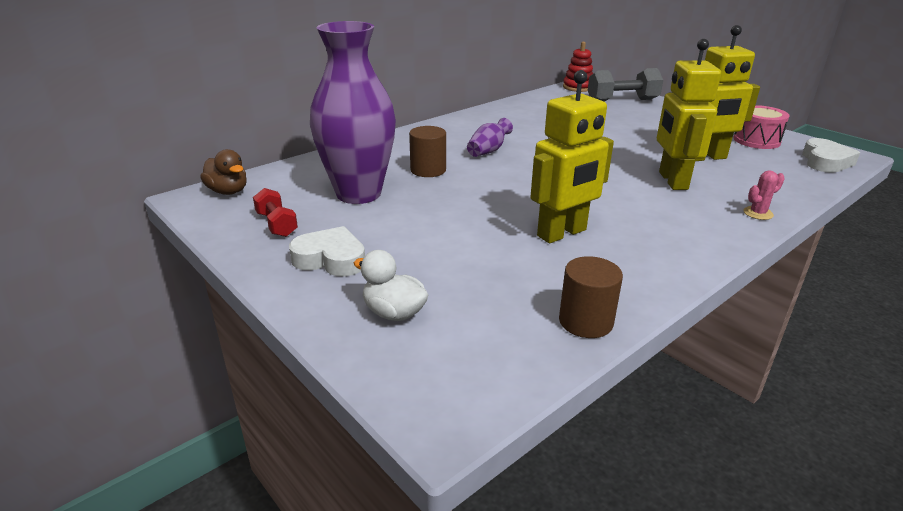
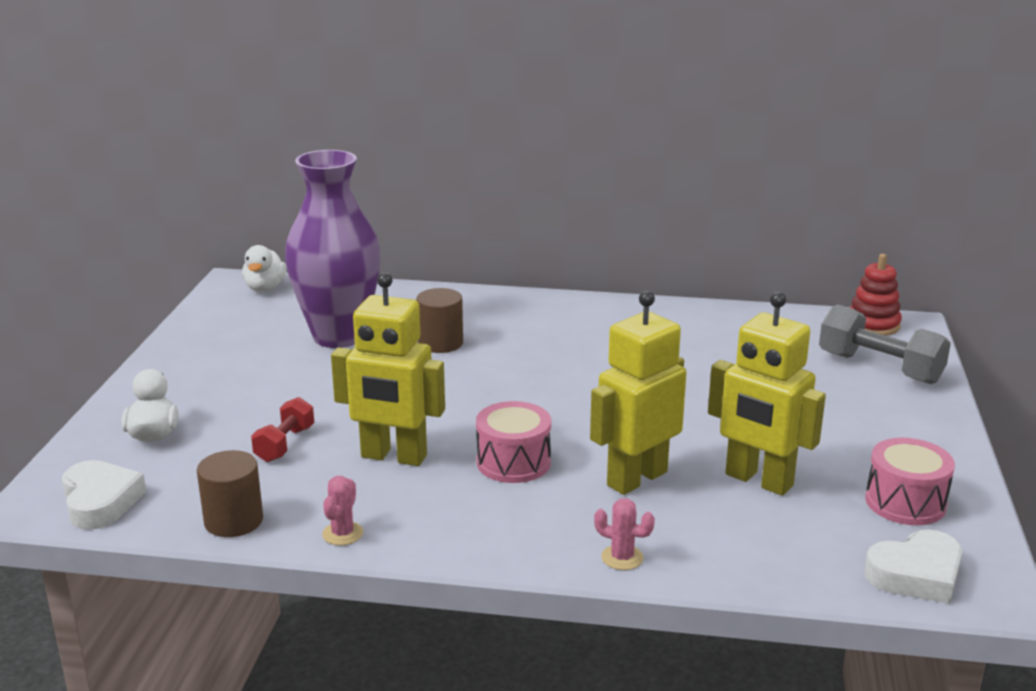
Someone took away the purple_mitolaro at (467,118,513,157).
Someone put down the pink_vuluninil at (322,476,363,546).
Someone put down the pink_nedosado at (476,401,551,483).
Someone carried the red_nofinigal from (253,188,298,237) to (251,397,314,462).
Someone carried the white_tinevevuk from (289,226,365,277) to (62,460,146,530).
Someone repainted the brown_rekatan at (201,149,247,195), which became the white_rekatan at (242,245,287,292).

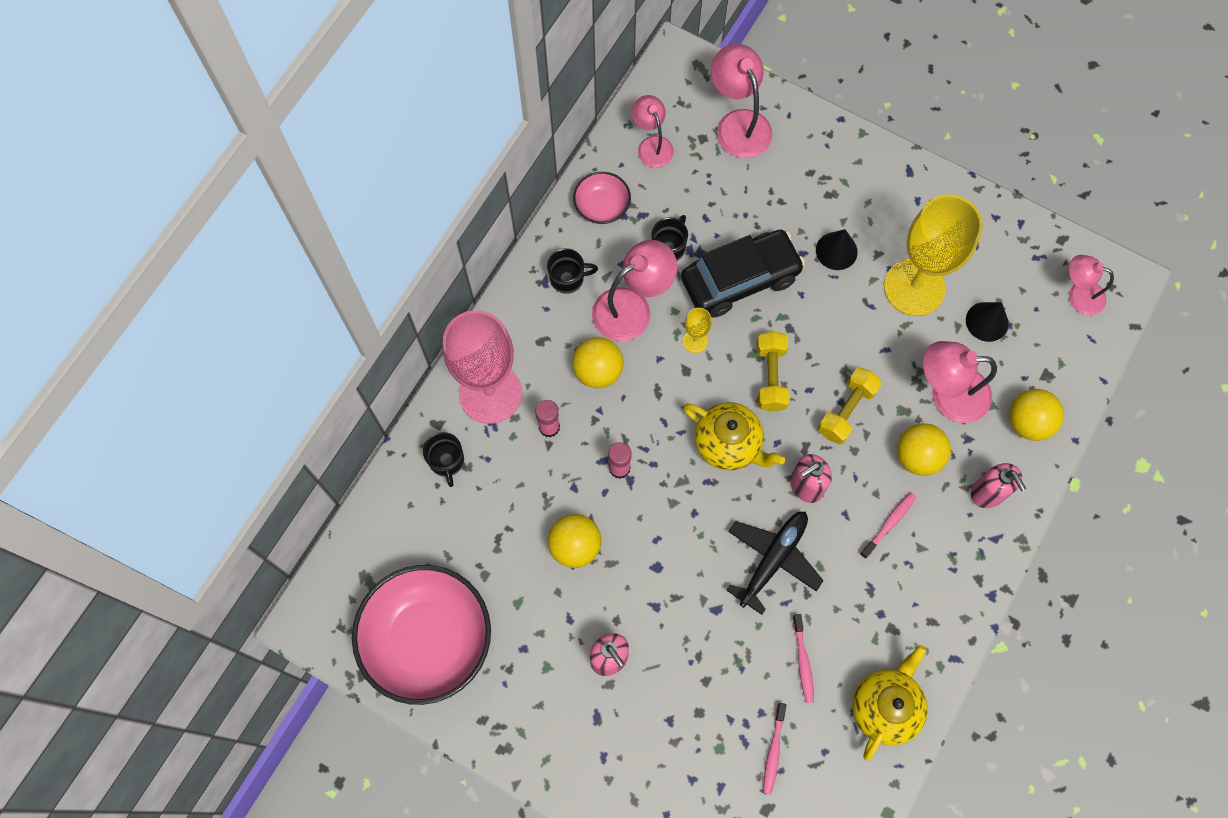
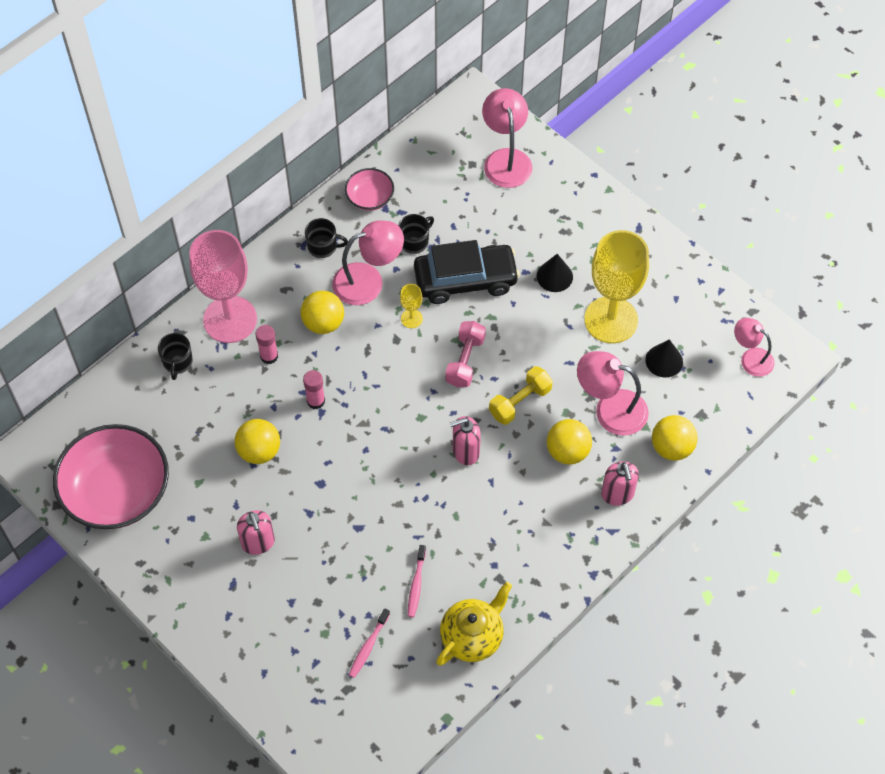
Someone took away the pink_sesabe at (632,95,674,168).
Someone took away the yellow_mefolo at (683,402,785,471).
Someone took away the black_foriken at (726,512,824,615).
Someone took away the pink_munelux at (860,492,916,559).
Someone repainted the yellow_nofinigal at (757,331,790,412), which became the pink_nofinigal at (445,321,486,387).

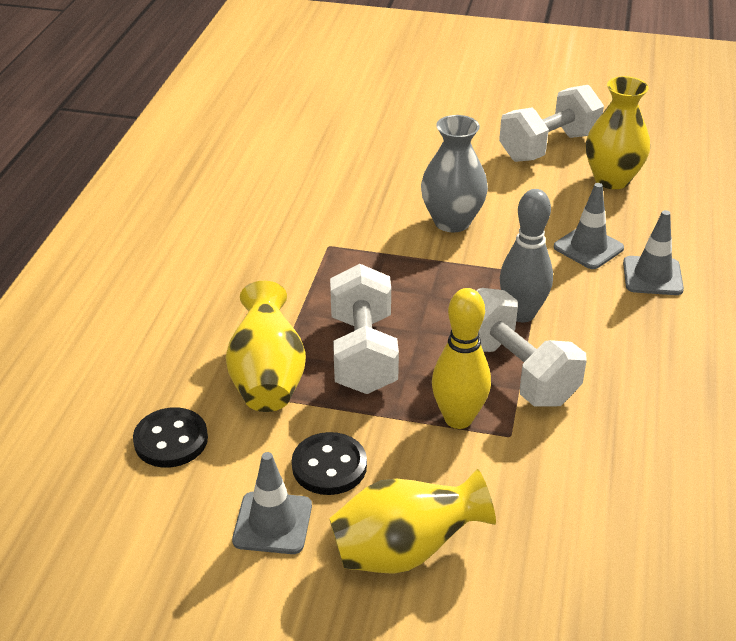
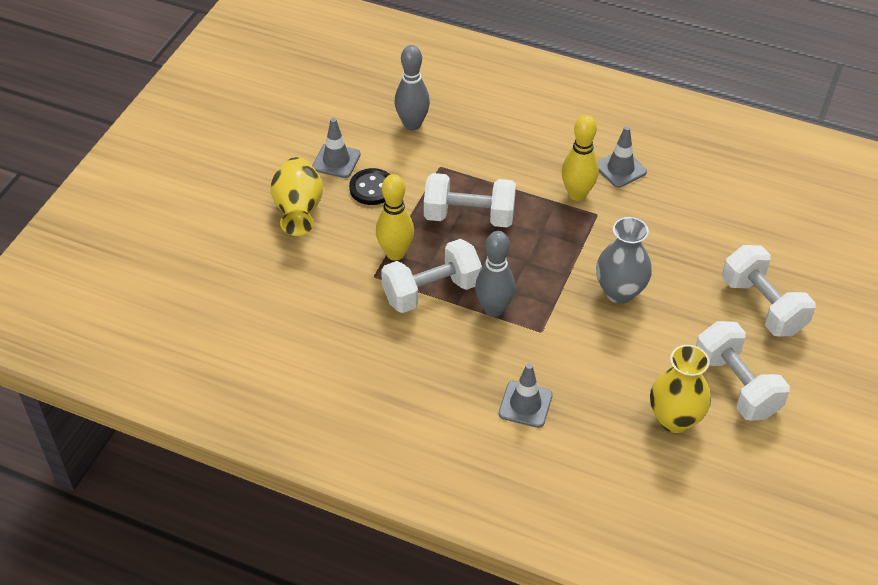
Someone took away the yellow_mitolaro at (226,281,306,412).
Someone put down the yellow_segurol at (562,115,599,201).
Someone put down the white_nofinigal at (722,245,816,337).
Someone carried the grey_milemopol from (554,183,624,269) to (598,126,647,188).
Someone swapped the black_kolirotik at (133,407,208,468) for the grey_segurol at (395,45,430,130).

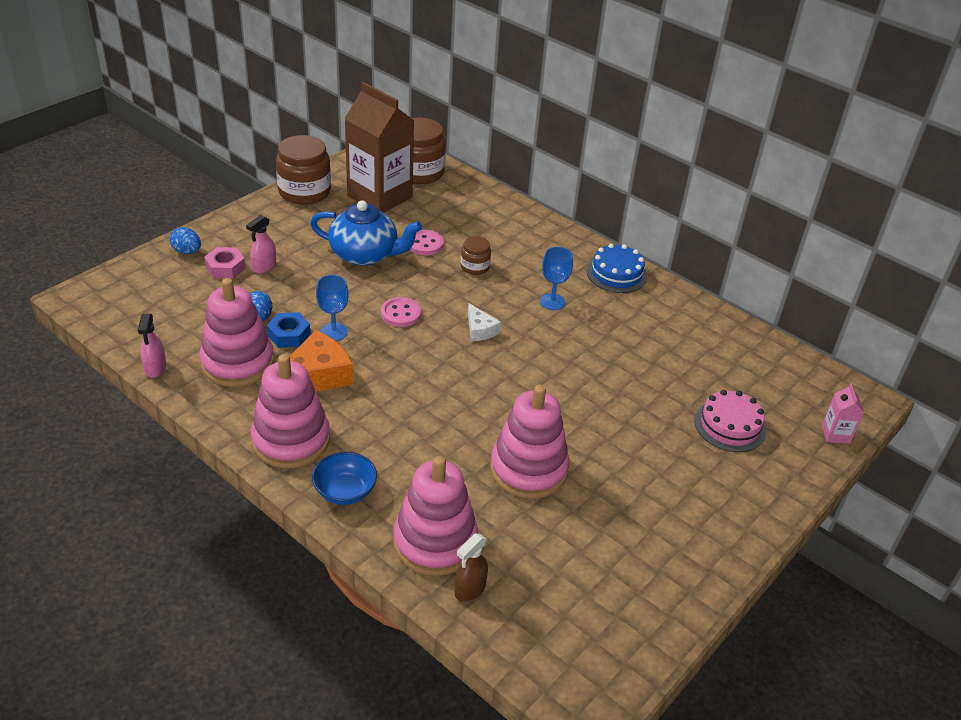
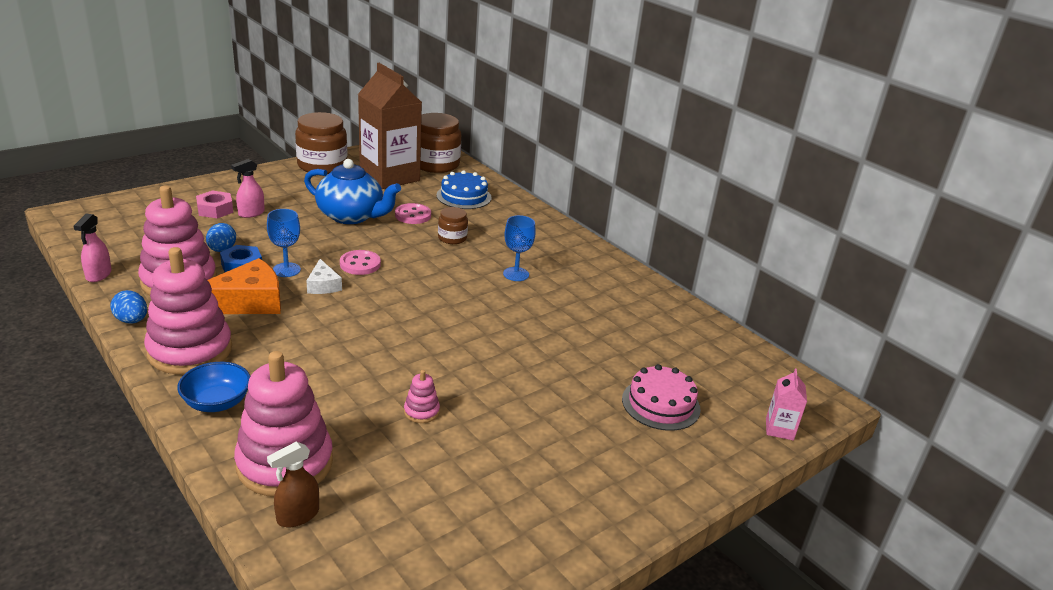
Someone carried the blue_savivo from (170,227,201,254) to (110,290,147,324).
Someone carried the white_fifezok from (468,303,501,341) to (306,259,342,294).
Someone carried the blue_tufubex from (587,244,647,293) to (436,170,492,209).
Someone scaled the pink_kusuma at (490,385,570,499) by 0.42.

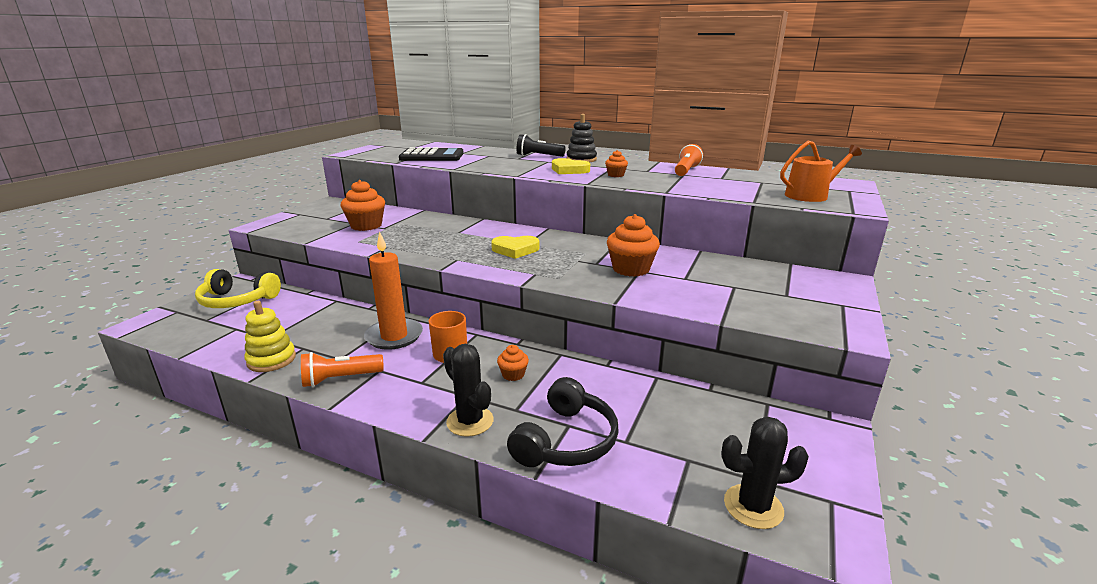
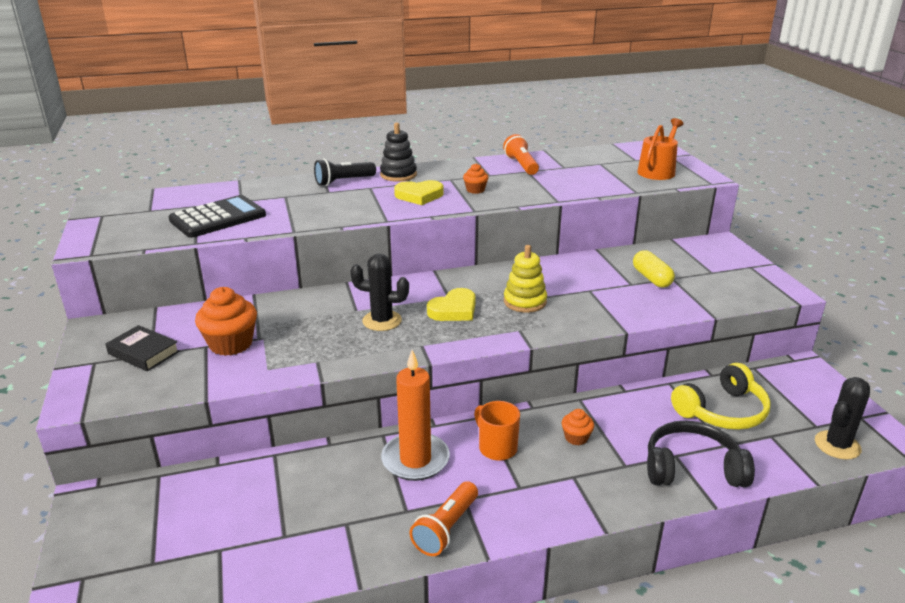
Someone took away the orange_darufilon at (607,214,660,277).
Someone put down the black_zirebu at (105,325,180,371).
Someone put down the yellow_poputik at (633,250,675,288).
Someone carried the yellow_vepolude from (195,269,281,308) to (671,363,771,430).
Someone carried the yellow_kusuma from (244,301,296,372) to (504,245,547,313).
Someone carried the black_vuluninil from (443,344,494,437) to (350,254,409,331).
Someone rotated the black_vepolude at (507,377,619,467) by 75 degrees counterclockwise.

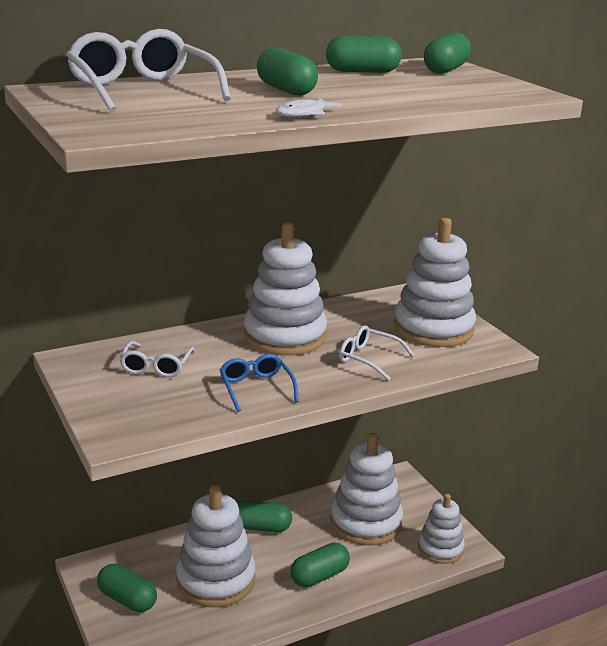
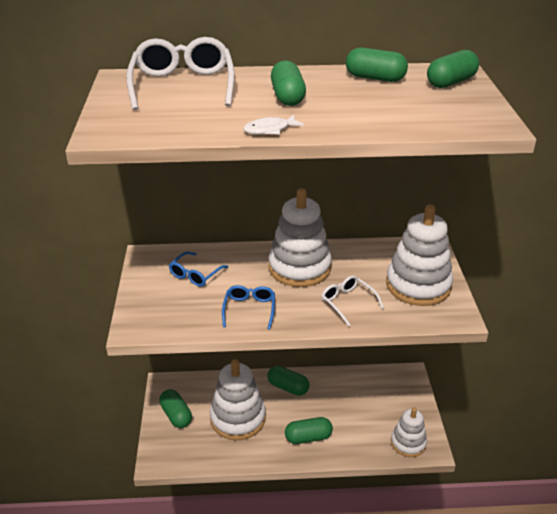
Someone took away the white_kusuma at (330,433,403,546).
Someone repainted the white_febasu at (119,341,195,377), which became the blue_febasu at (169,251,229,287).

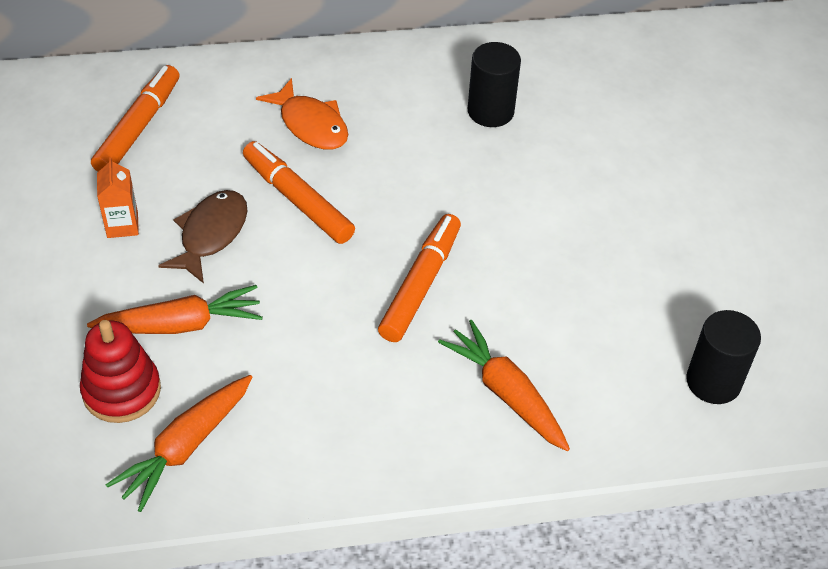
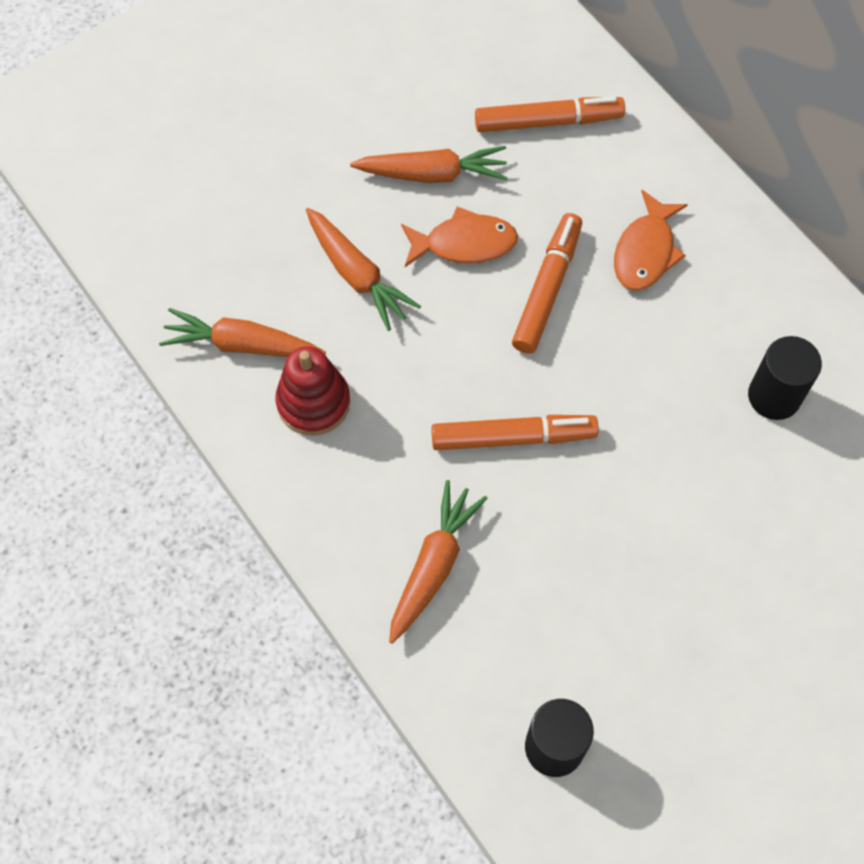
Someone carried the red_kusuma from (80,320,161,423) to (275,346,350,436).
Someone swapped the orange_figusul at (97,157,139,238) for the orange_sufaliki at (350,146,508,183).
Someone repainted the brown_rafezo at (158,190,247,284), which became the orange_rafezo at (401,207,518,267).

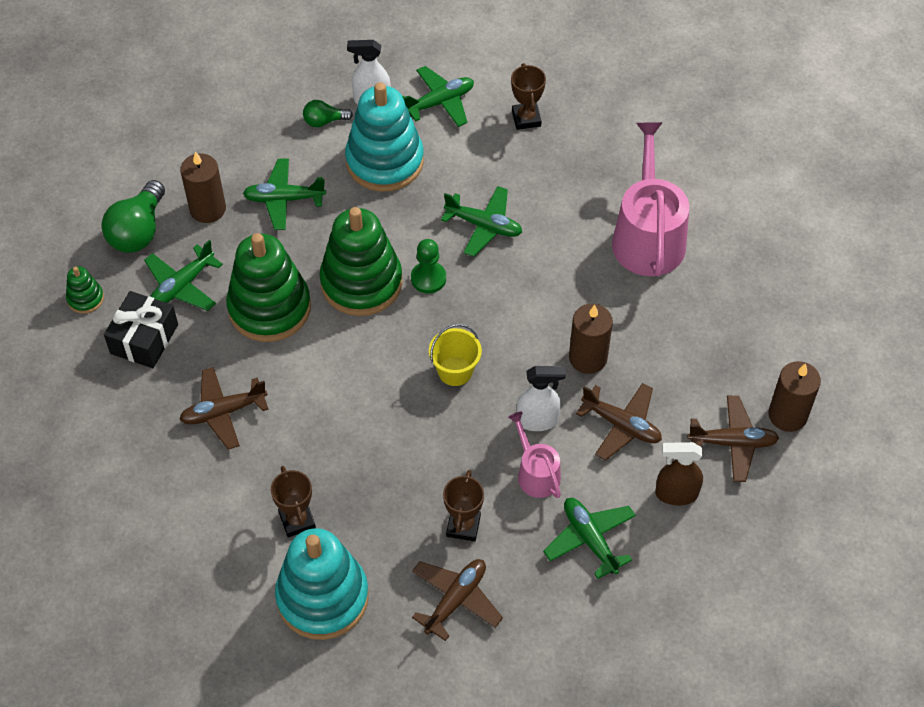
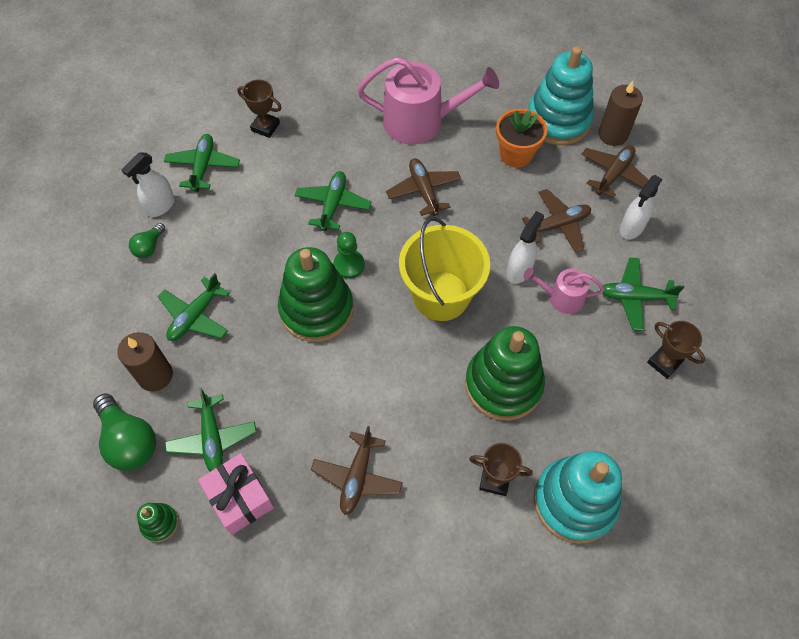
Someone took away the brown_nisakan at (569,304,613,374).
Someone put down the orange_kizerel at (496,109,547,168).
Someone carried the green_kusuma from (226,233,311,342) to (465,326,545,421).
Someone carried the turquoise_kusuma from (345,82,424,192) to (528,46,594,145).
Someone carried the brown_foriken from (412,559,503,641) to (386,158,461,216).
Someone carried the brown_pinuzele from (443,470,484,542) to (647,321,705,379).
Someone repainted the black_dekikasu at (104,291,178,368), which became the pink_dekikasu at (198,453,274,535).
Someone repainted the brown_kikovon at (655,442,703,505), which became the white_kikovon at (620,175,662,239).
Someone rotated the green_foriken at (441,186,522,257) by 45 degrees counterclockwise.
Someone rotated the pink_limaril at (612,122,689,276) by 150 degrees clockwise.
Someone scaled the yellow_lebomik at (429,324,482,386) by 1.89.

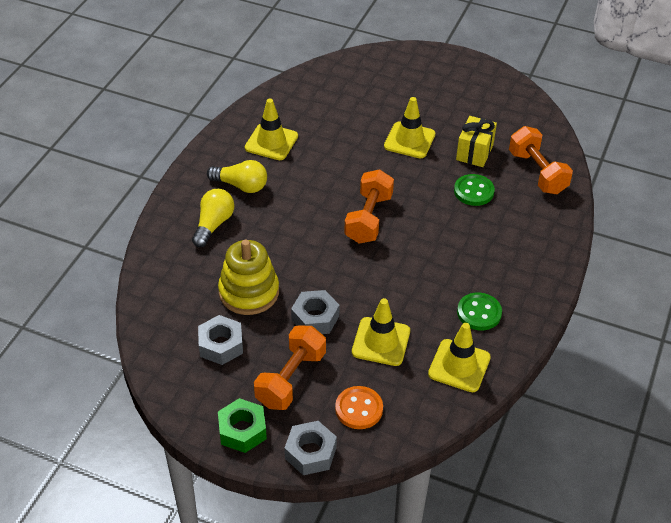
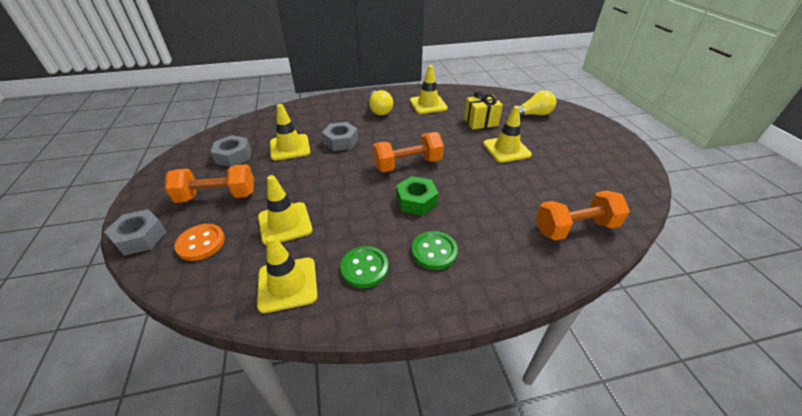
Someone carried the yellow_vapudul from (192,189,234,247) to (510,90,556,116).
Someone carried the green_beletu from (218,398,267,453) to (396,176,438,216).
Someone carried the grey_beletu from (291,290,340,334) to (322,122,358,151).
Someone carried the green_kolirotik from (454,174,495,206) to (412,231,458,270).
Someone carried the yellow_dekikasu from (456,116,497,167) to (464,91,503,130).
Someone swapped the yellow_kusuma at (218,240,279,315) for the yellow_milemopol at (270,104,310,161).
Someone rotated the orange_nofinigal at (509,126,573,194) by 45 degrees clockwise.

